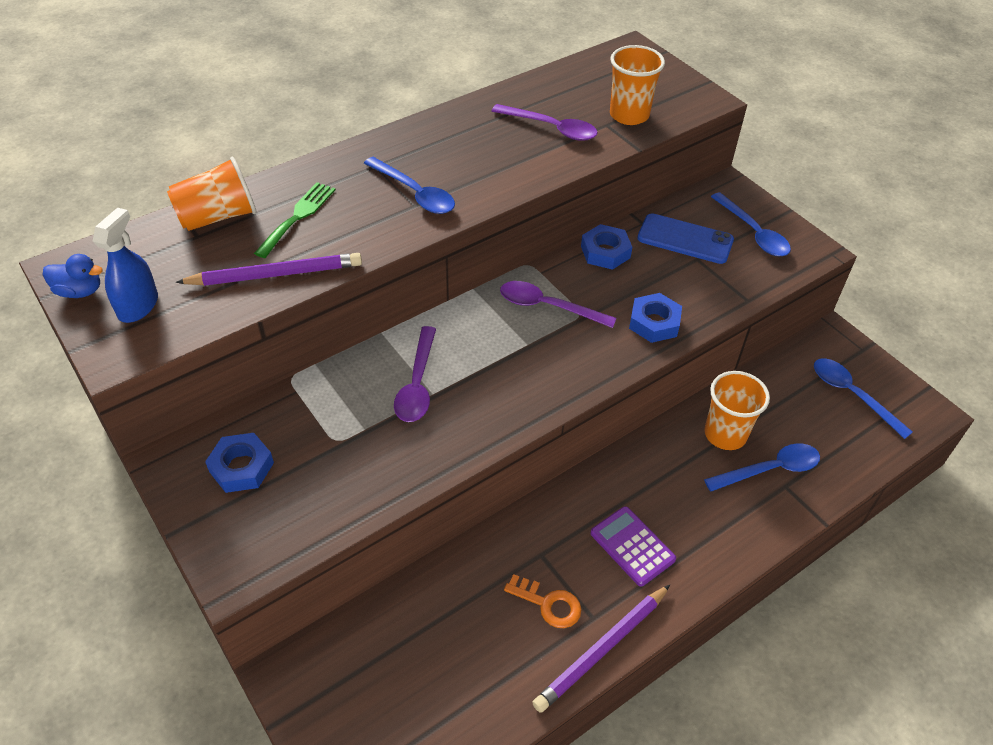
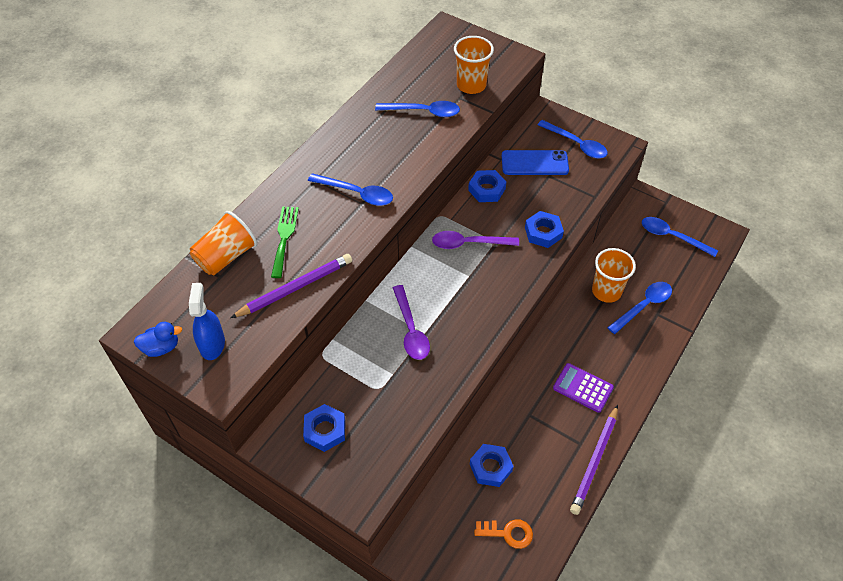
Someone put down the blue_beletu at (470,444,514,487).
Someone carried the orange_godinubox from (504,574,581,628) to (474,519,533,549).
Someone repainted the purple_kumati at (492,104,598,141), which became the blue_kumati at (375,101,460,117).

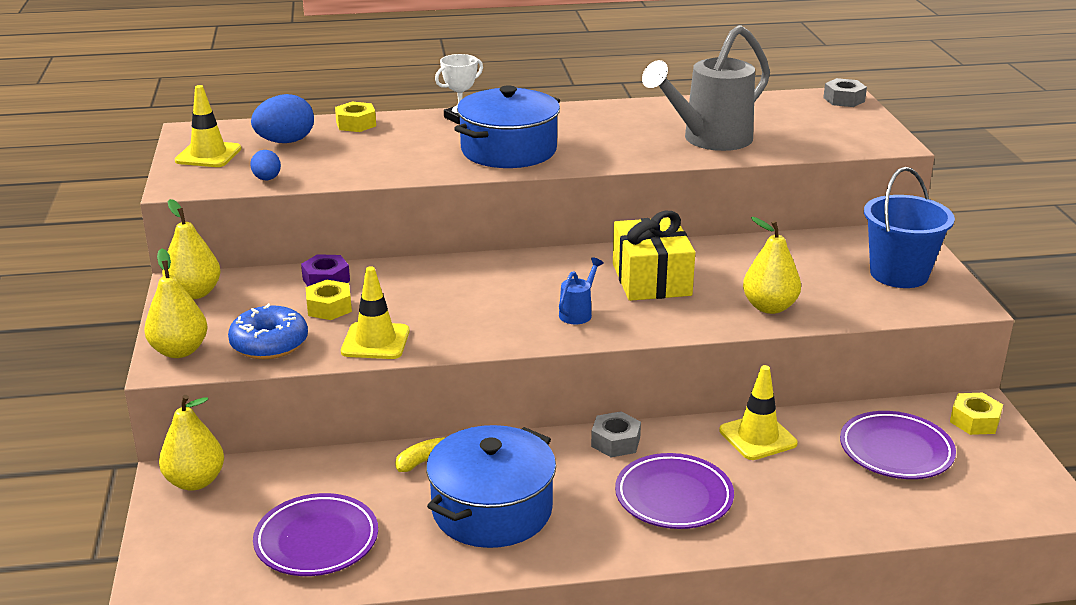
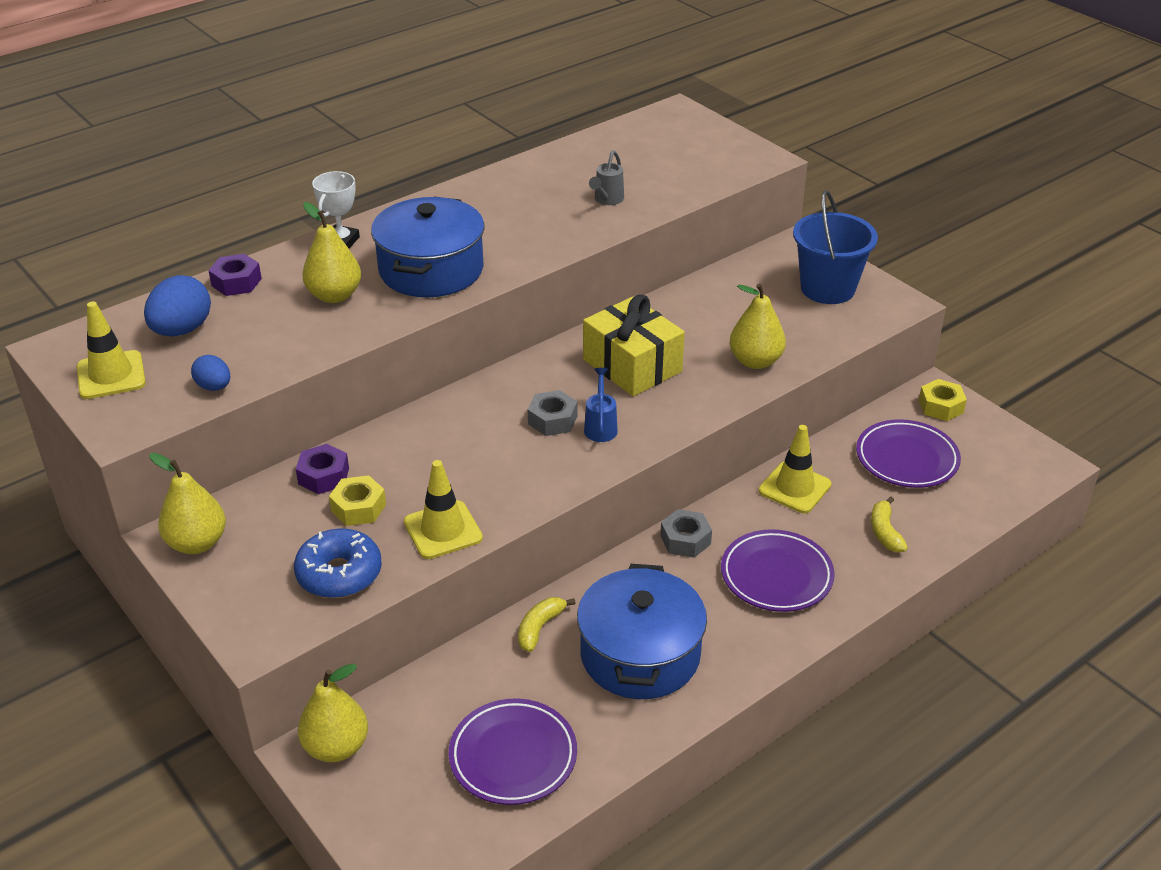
Someone put down the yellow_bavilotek at (871,497,908,553).
Someone carried the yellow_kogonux from (144,248,208,358) to (302,202,361,303).
Someone carried the grey_beletu from (823,78,867,107) to (528,390,577,436).
Someone repainted the yellow_beletu at (335,102,376,132), which became the purple_beletu at (208,254,262,296).
Someone scaled the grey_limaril at (642,25,770,151) by 0.42.

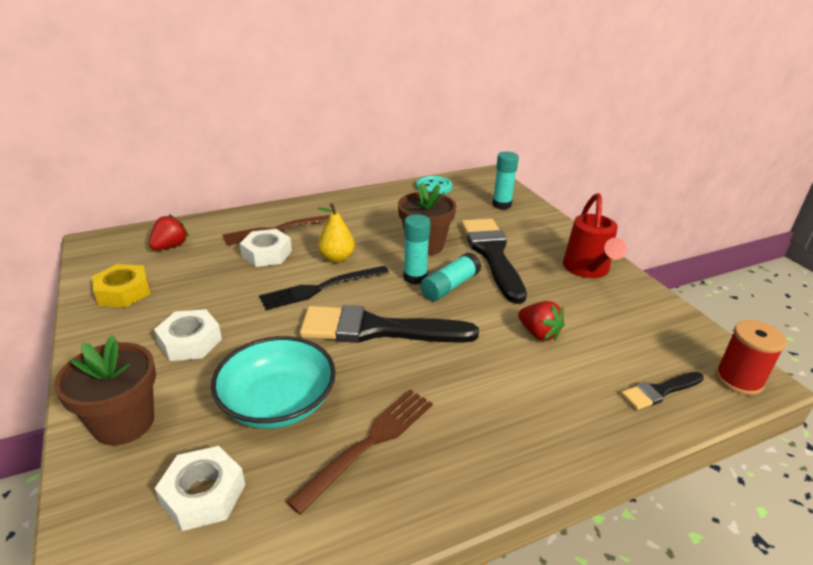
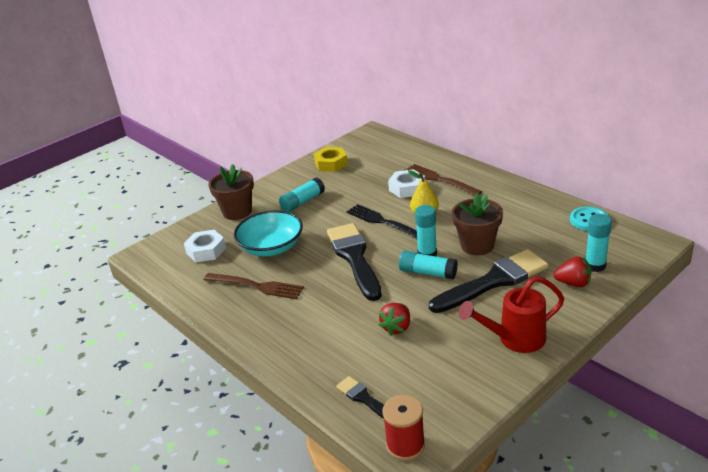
Someone carried the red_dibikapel from (149,214,189,250) to (554,256,591,287).
Someone swapped the white_beletu at (154,309,222,361) for the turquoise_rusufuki at (279,177,325,212).

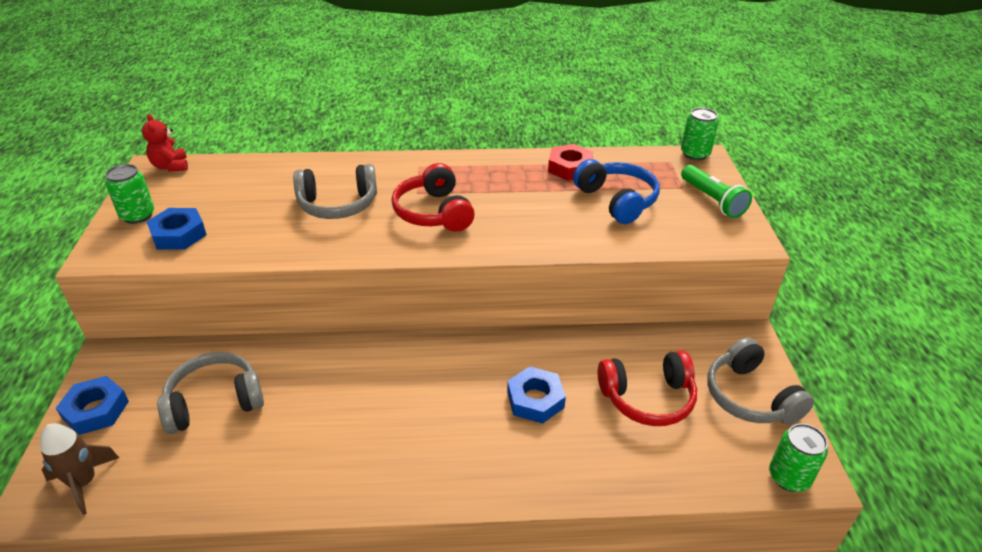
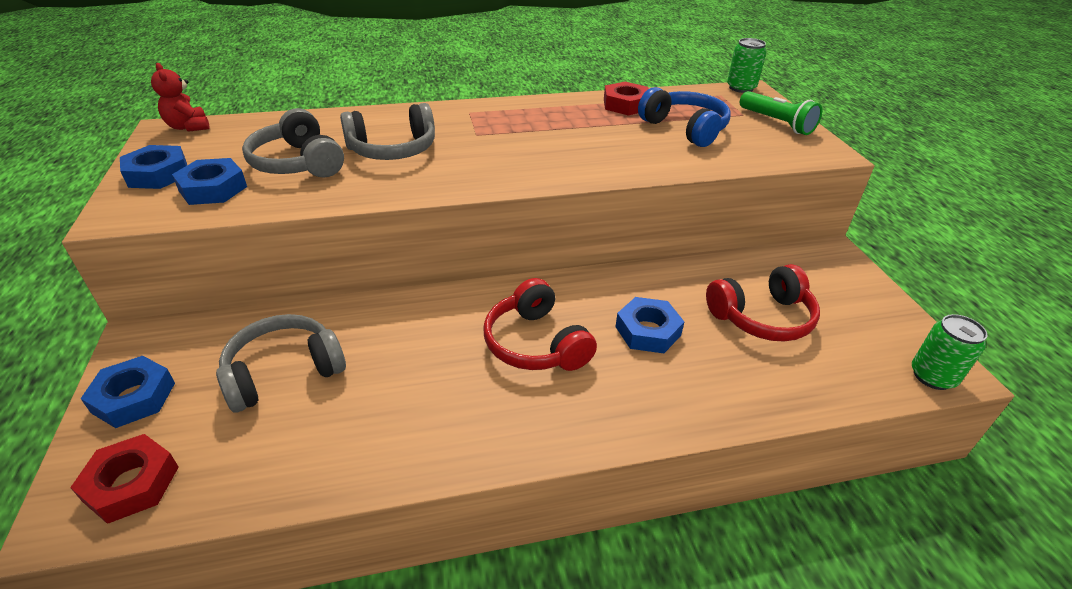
Someone carried the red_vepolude from (391,163,475,232) to (483,278,597,371).
Someone carried the grey_vepolude from (707,337,814,425) to (242,108,344,178).
Someone swapped the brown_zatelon at (40,423,119,515) for the red_beletu at (70,434,179,524).
Someone swapped the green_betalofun at (105,164,154,224) for the blue_beletu at (120,145,187,189).

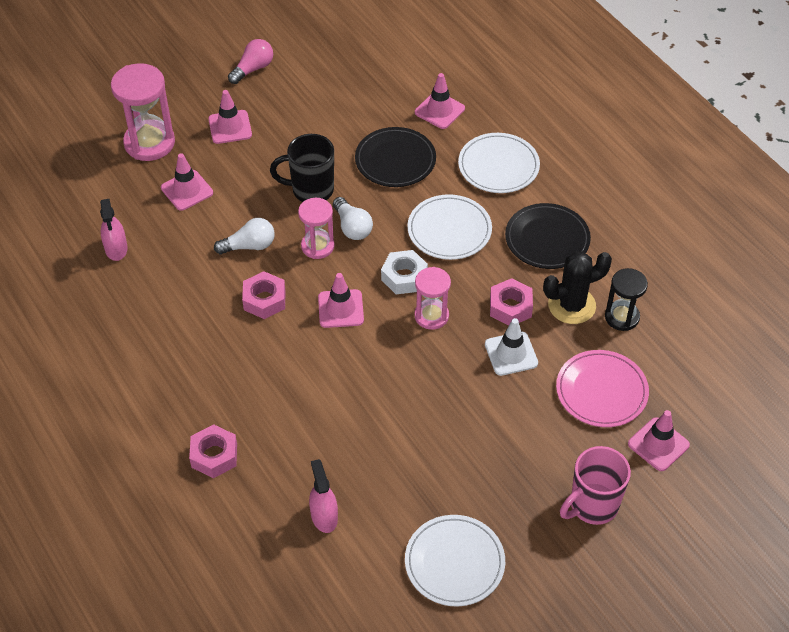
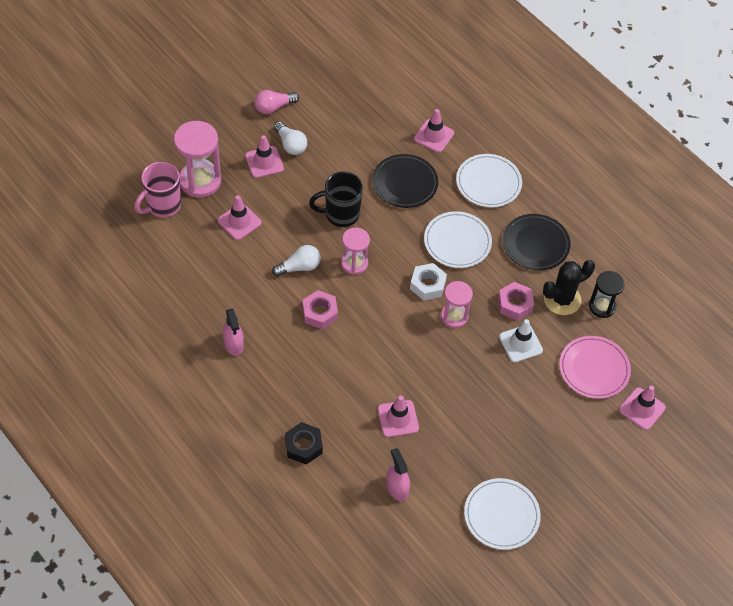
Someone carried the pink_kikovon from (100,199,128,261) to (223,308,244,356).
Someone carried the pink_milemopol from (318,273,364,328) to (378,396,419,437).
Someone carried the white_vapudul from (333,197,373,240) to (274,121,307,155).
Someone carried the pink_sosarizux from (560,446,631,525) to (135,162,181,217).
Someone repainted the pink_beletu at (189,424,237,478), which became the black_beletu at (285,422,323,465).
Someone rotated the pink_vapudul at (228,39,273,84) by 150 degrees counterclockwise.

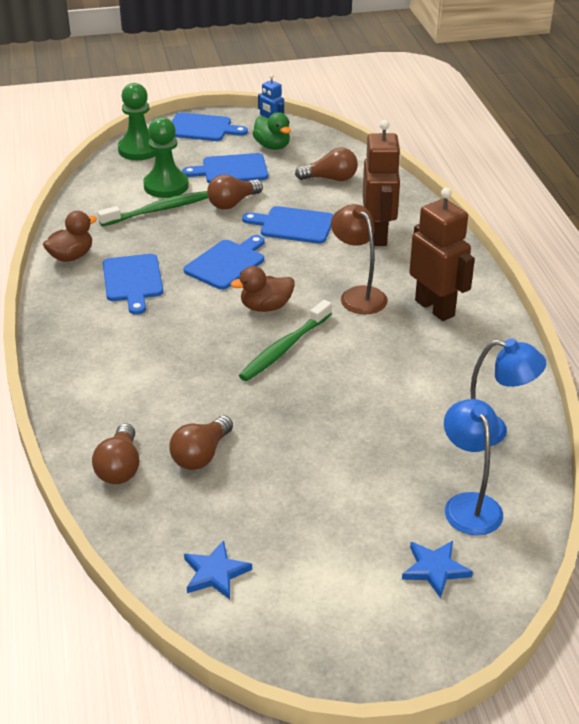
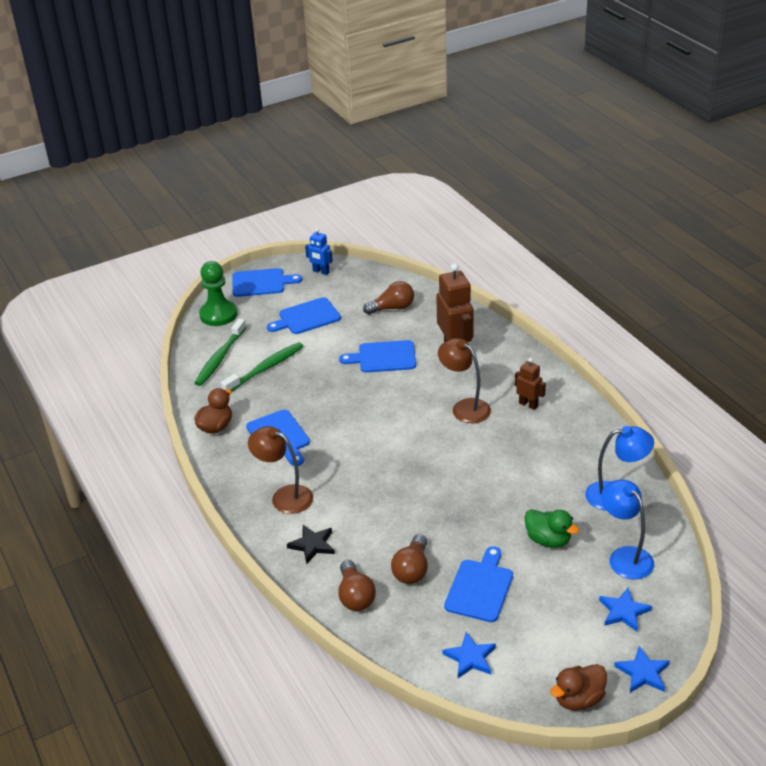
Someone took away the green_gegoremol at (143,117,189,198).
Someone took away the brown_vapudul at (207,174,263,210).
Someone put down the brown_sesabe at (248,426,313,514).
Someone put down the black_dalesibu at (287,525,335,564).
Someone put down the blue_dalesibu at (614,646,670,693).
Someone carried the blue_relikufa from (184,235,265,290) to (444,546,513,622).
Someone carried the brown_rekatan from (231,266,295,312) to (550,664,607,710).
Someone carried the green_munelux from (239,300,332,381) to (195,318,246,386).
Someone carried the green_rekatan from (253,112,291,150) to (525,509,579,548).
Someone scaled the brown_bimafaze at (409,188,475,321) by 0.53.

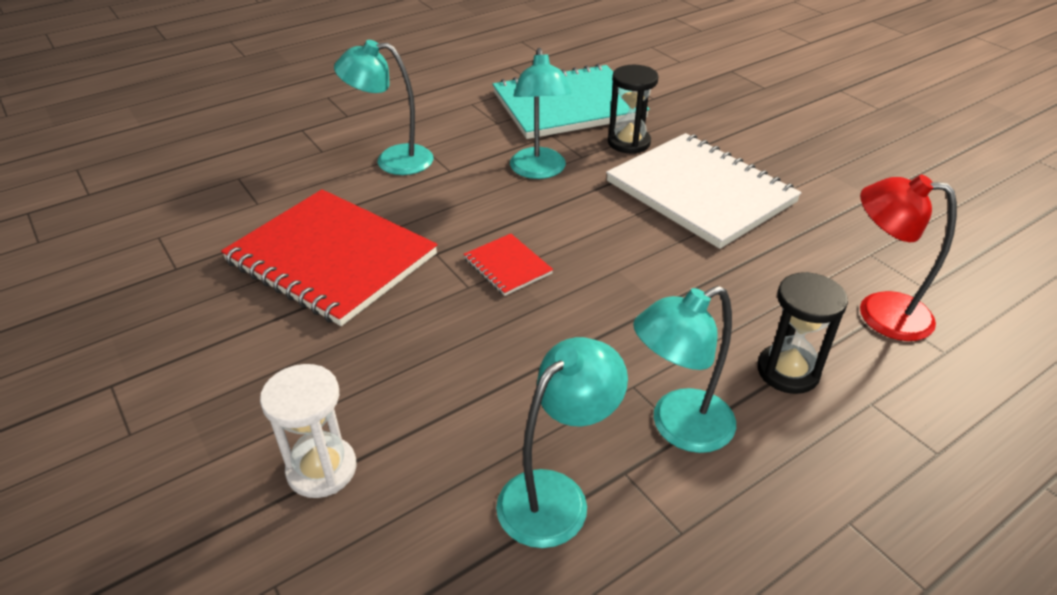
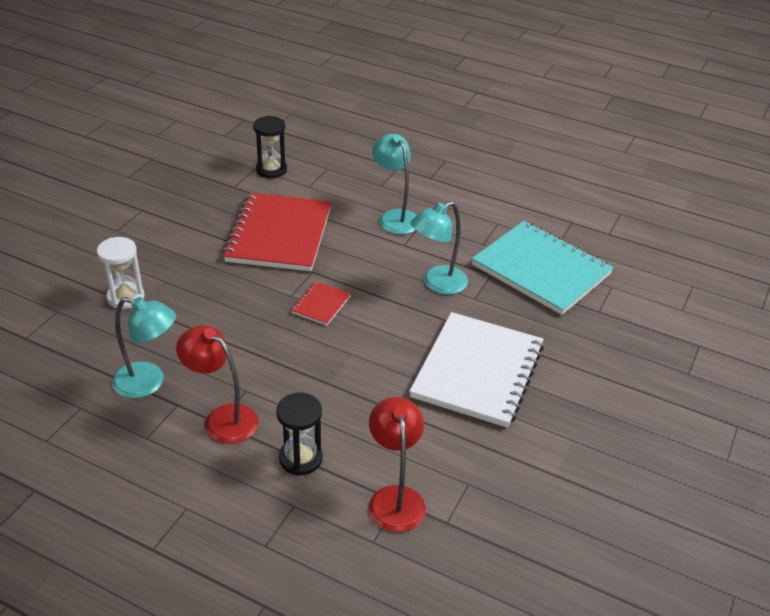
Someone carried the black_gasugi from (608,65,659,154) to (253,116,287,178).
Someone repainted the turquoise_sesabe at (633,286,736,453), which became the red_sesabe at (176,325,258,444).

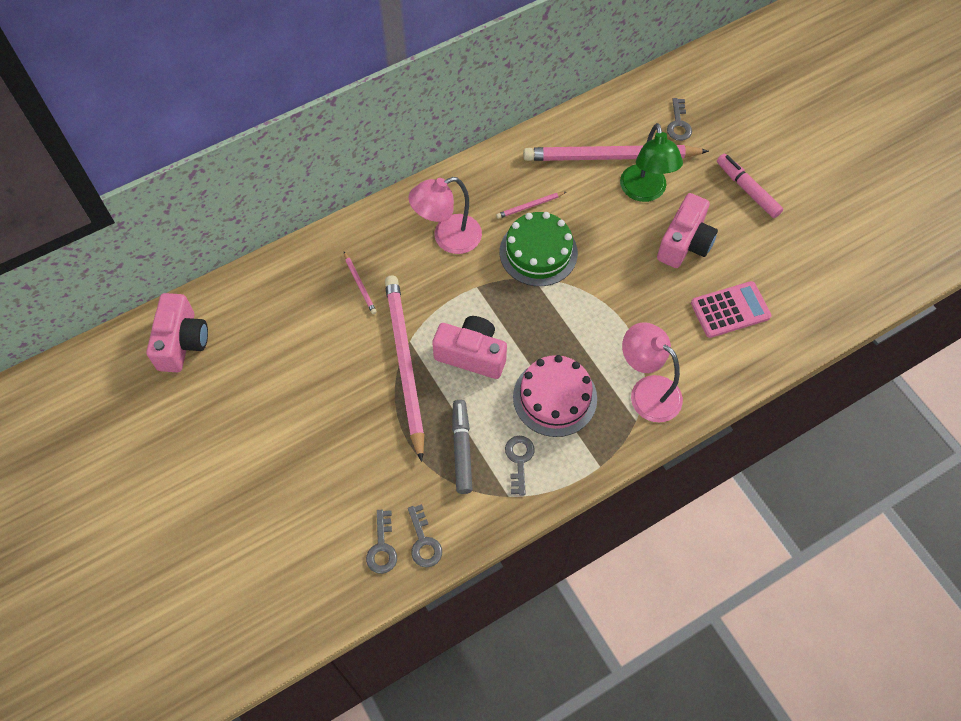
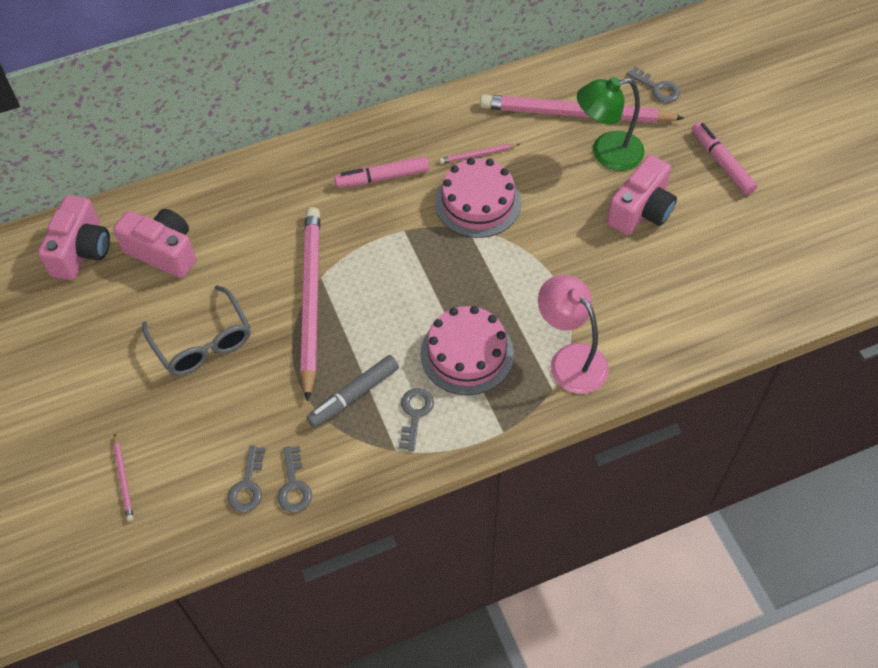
Someone took away the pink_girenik at (691,281,771,338).
Someone put down the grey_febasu at (142,285,251,376).
Someone carried the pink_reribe from (344,252,377,314) to (113,434,134,522).
Someone carried the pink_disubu from (432,316,507,379) to (113,209,196,278).
Someone swapped the pink_sesabe at (408,177,482,254) for the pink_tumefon at (334,156,429,188).
Someone repainted the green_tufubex at (500,212,578,286), which became the pink_tufubex at (435,158,521,238).
Someone rotated the grey_tumefon at (452,400,472,494) by 135 degrees counterclockwise.
Someone rotated the green_sesabe at (620,123,683,202) by 75 degrees clockwise.
Someone rotated the grey_godinubox at (667,98,692,141) by 60 degrees counterclockwise.

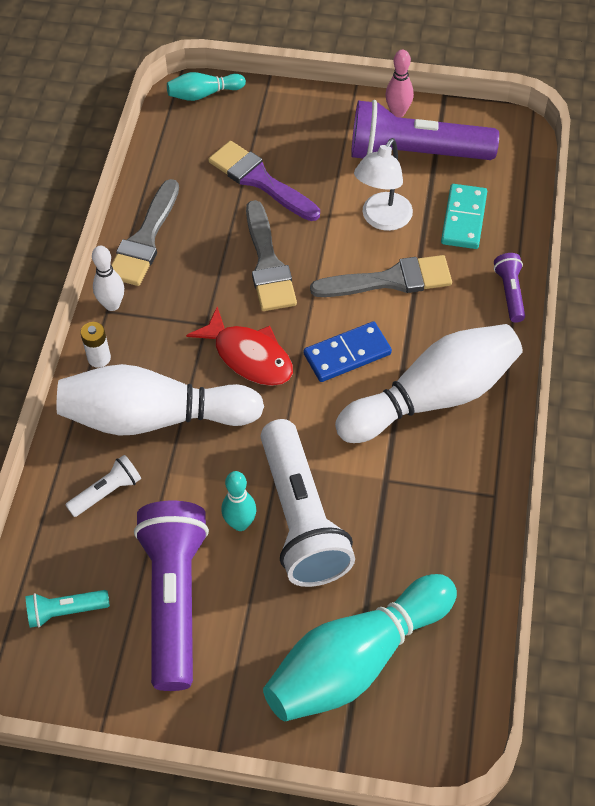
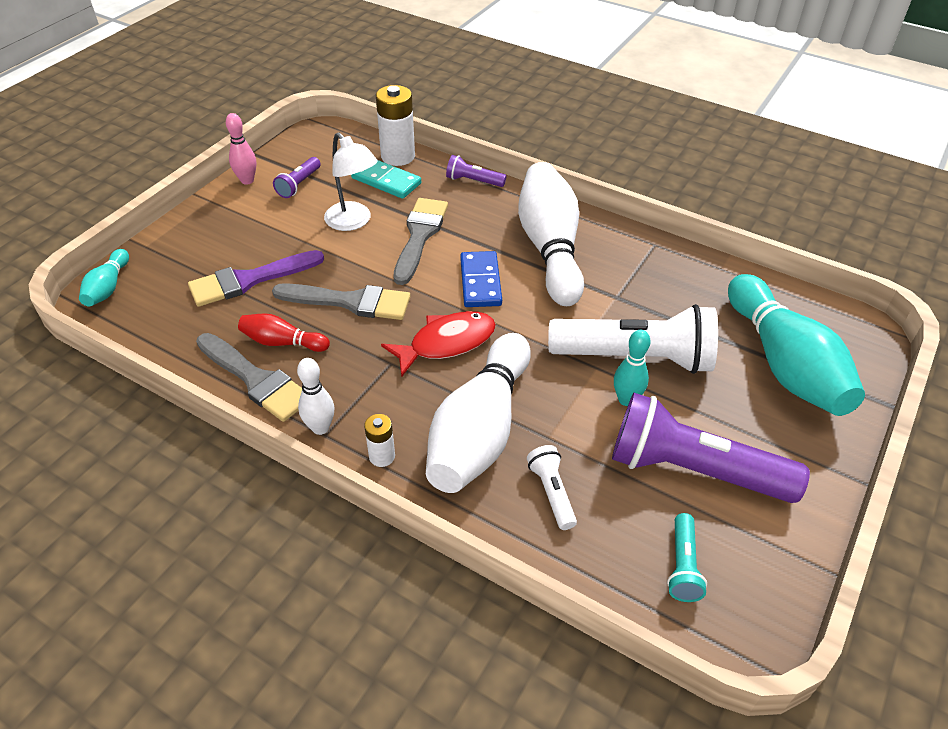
Someone put down the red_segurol at (238,313,330,352).
Someone put down the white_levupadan at (376,85,415,166).
Someone scaled the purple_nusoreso at (351,100,499,160) by 0.45.

